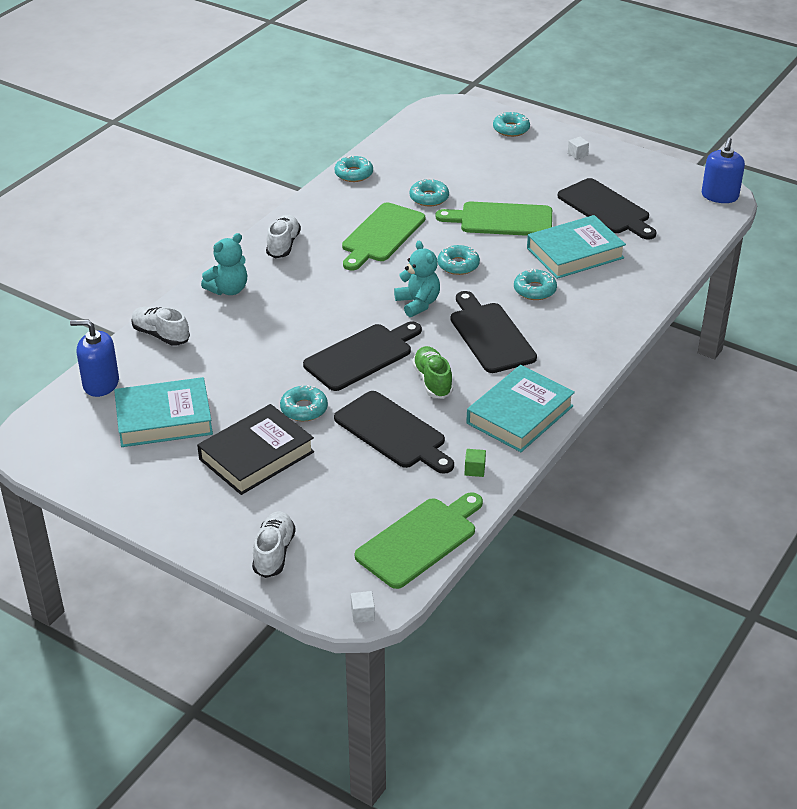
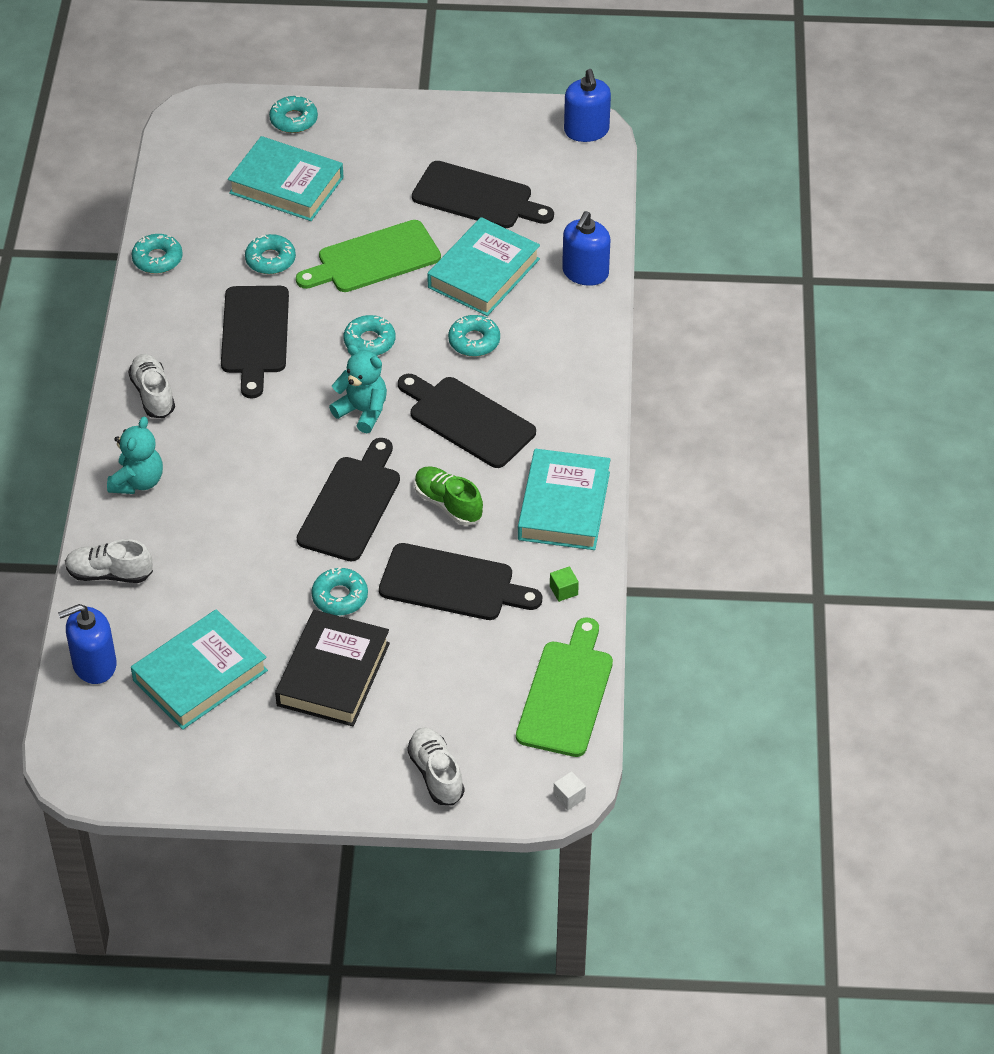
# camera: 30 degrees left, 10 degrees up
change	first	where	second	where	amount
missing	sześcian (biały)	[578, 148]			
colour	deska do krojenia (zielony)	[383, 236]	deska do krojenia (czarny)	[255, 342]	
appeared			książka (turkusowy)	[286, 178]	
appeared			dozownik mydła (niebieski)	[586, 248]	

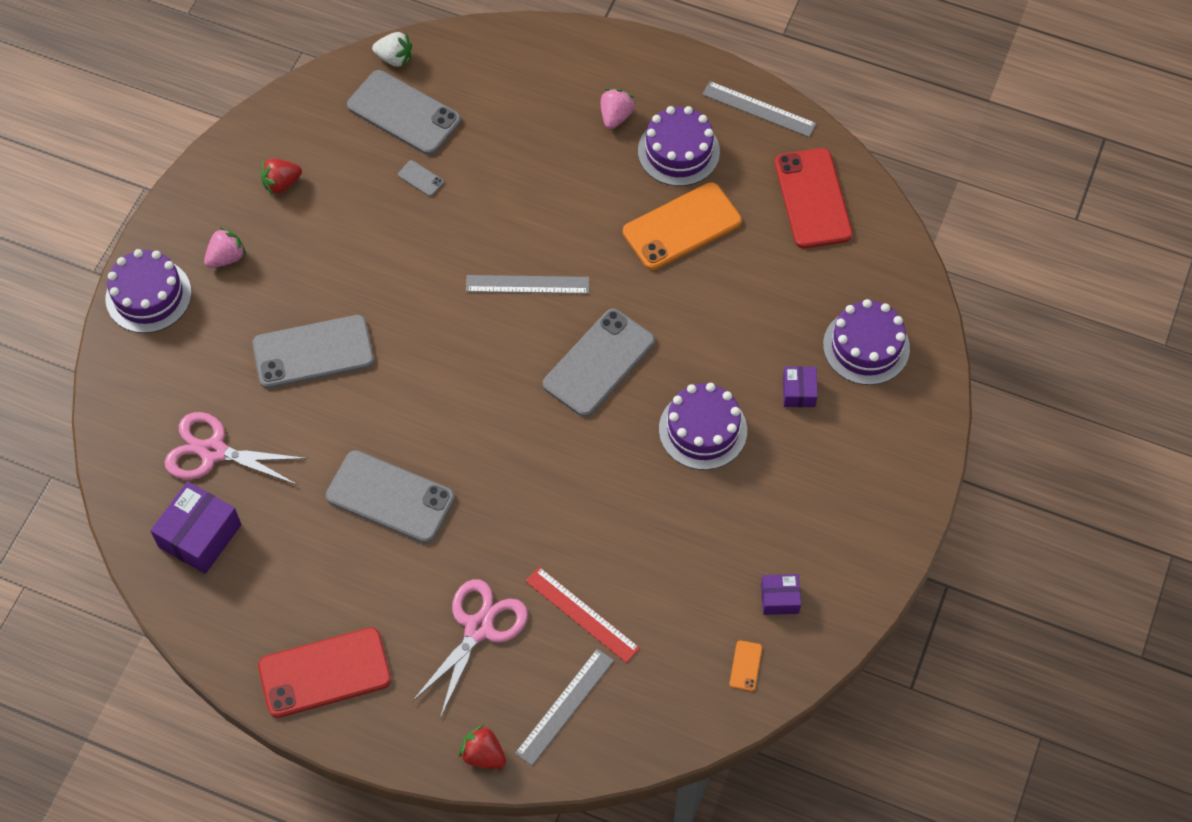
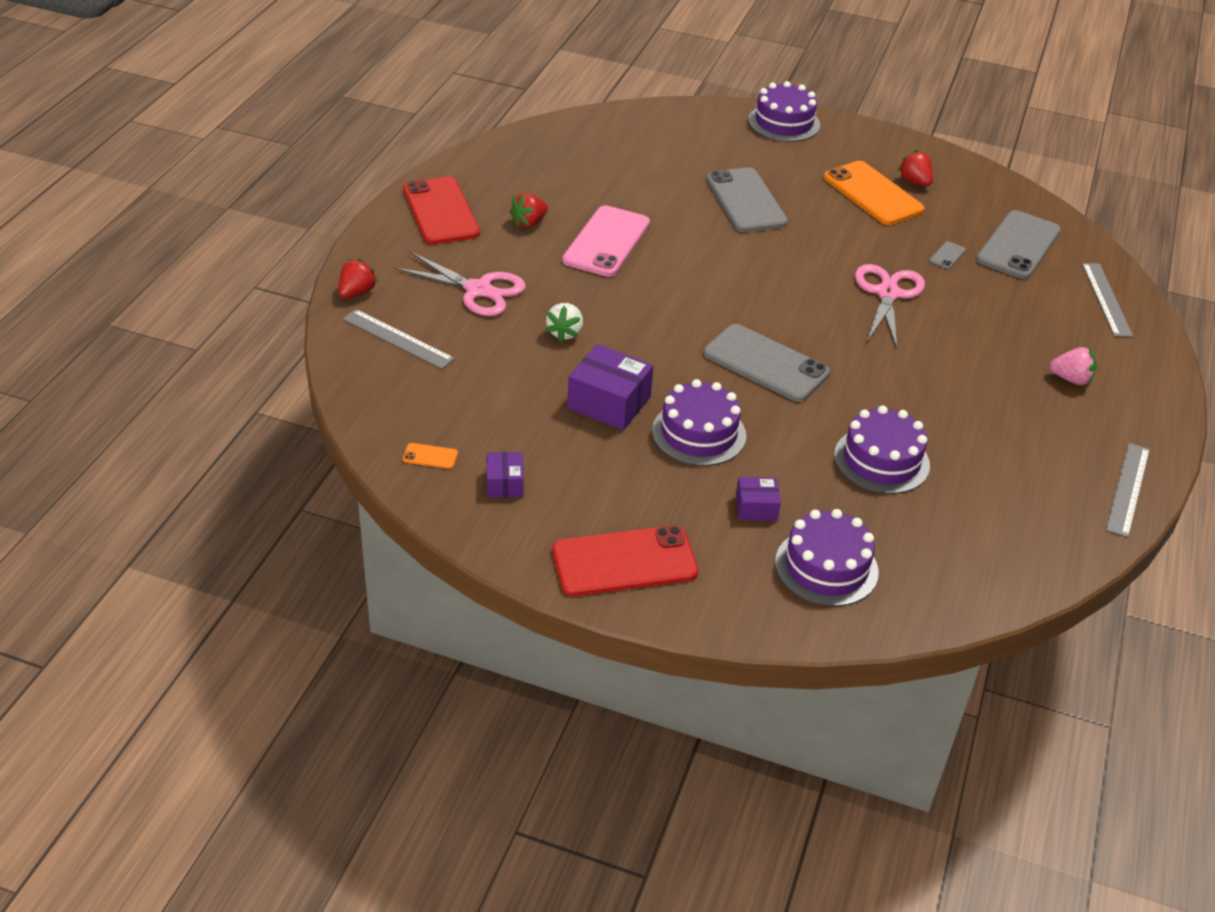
# camera: 85 degrees right, 20 degrees down
change	first	where	second	where	amount
relocated	truskawka (biały)	[392, 49]		[564, 322]	
relocated	tort (fioletowy)	[679, 146]		[882, 449]	
relocated	telefon (czerwony)	[814, 198]		[625, 560]	
relocated	telefon (pomarańczowy)	[682, 226]		[874, 193]	
missing	truskawka (różowy)	[225, 247]			
relocated	linijka (szary)	[527, 284]		[1107, 300]	
relocated	nożyczki (różowy)	[236, 448]		[890, 306]	
colour	telefon (szary)	[390, 496]	telefon (różowy)	[606, 241]	
relocated	pudełko (fioletowy)	[195, 527]		[610, 387]	
missing	linijka (czerwony)	[583, 615]			
appeared			truskawka (czerwony)	[528, 210]	

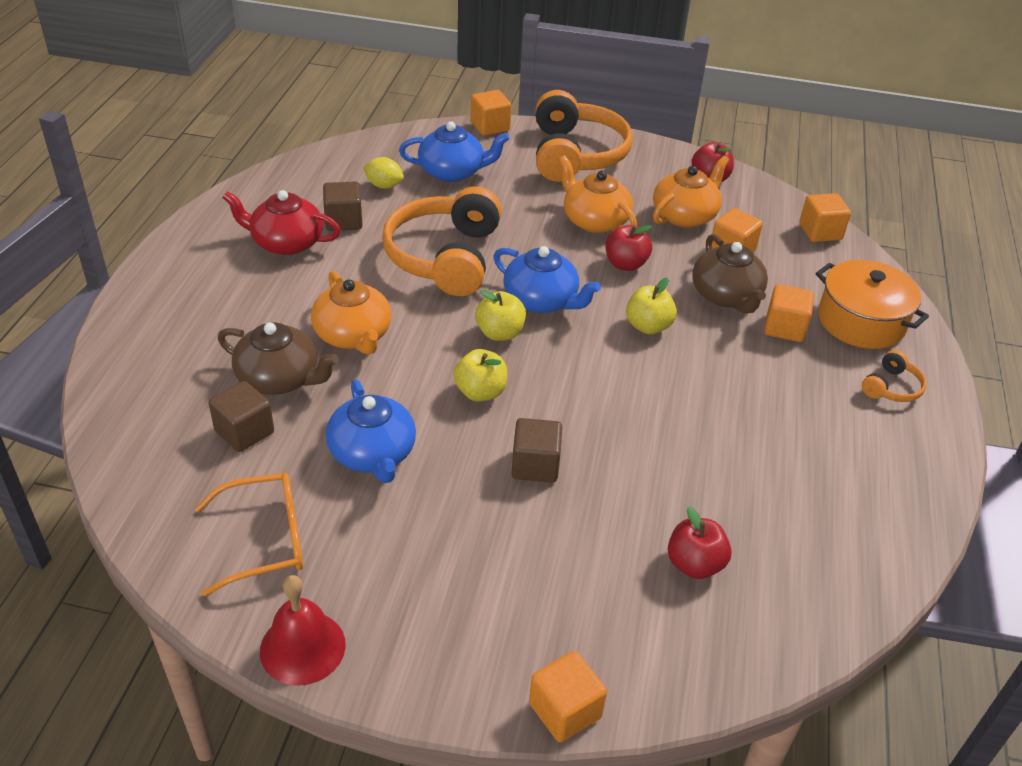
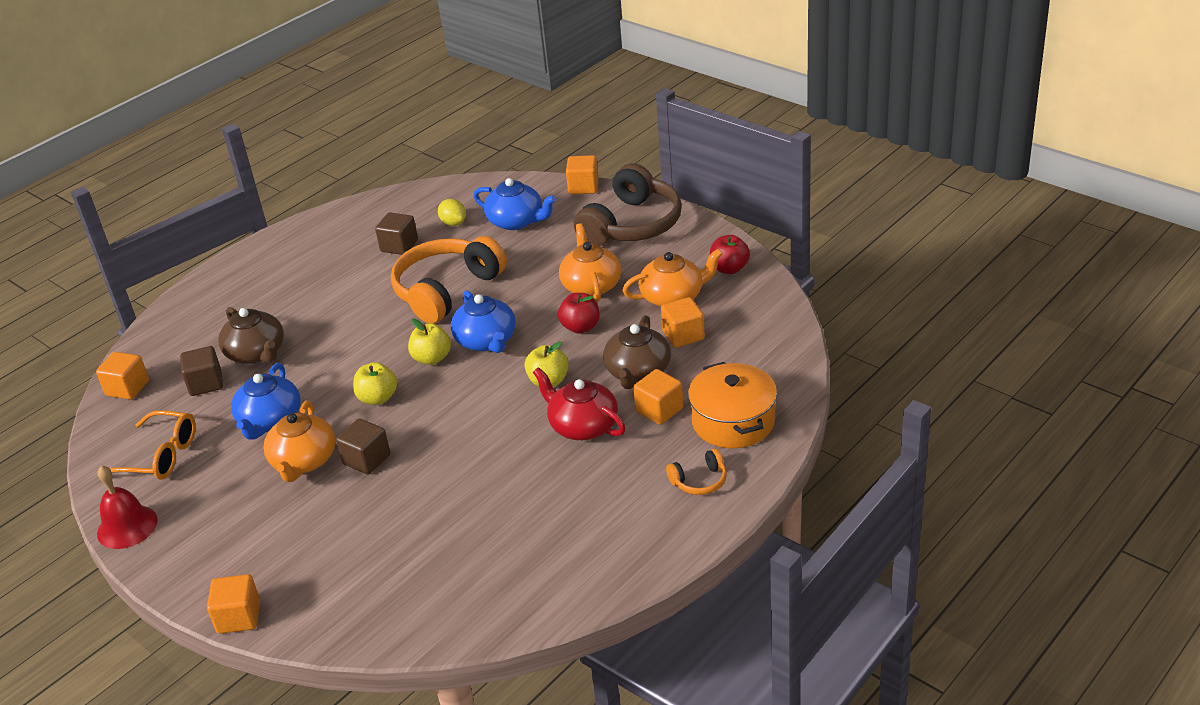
# camera: 35 degrees right, 5 degrees down
change	first	where	second	where	amount
colour	słuchawki (pomarańczowy)	[584, 136]	słuchawki (brązowy)	[628, 204]	
relocated	imbryk (czerwony)	[282, 222]		[579, 403]	
relocated	sześcian (pomarańczowy)	[825, 217]		[122, 376]	
relocated	imbryk (pomarańczowy)	[351, 313]		[299, 441]	
missing	jabłko (czerwony)	[700, 542]			

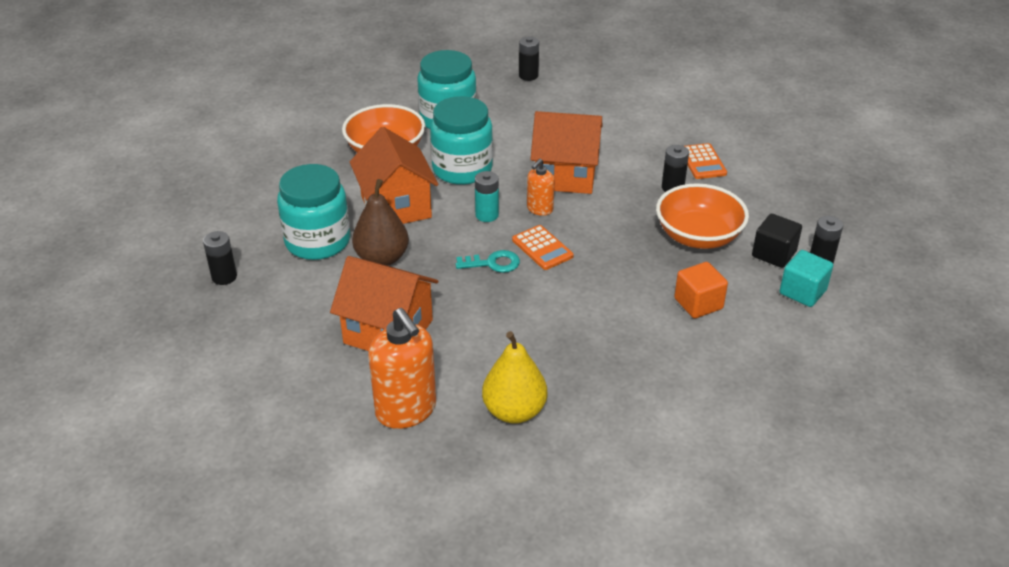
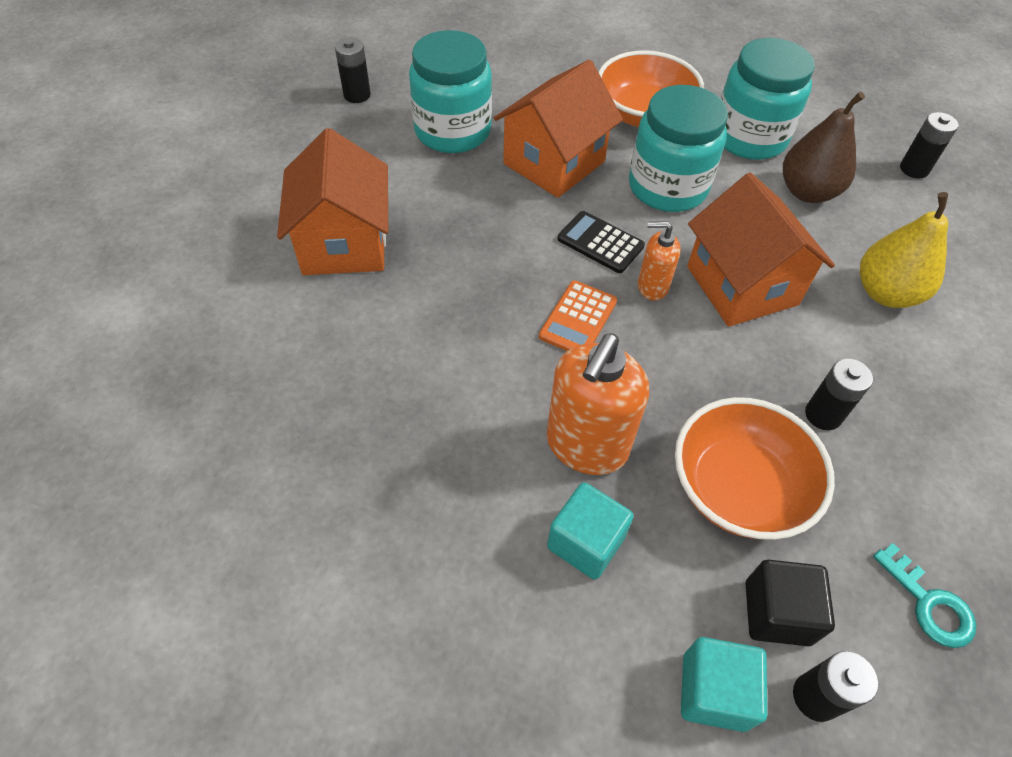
# camera: 60 degrees right, 15 degrees up
change	first	where	second	where	amount
missing	kalkulator (pomarańczowy)	[705, 161]			
exchanged	bateria (turkusowy)	[487, 196]	kalkulator (czarny)	[601, 242]	
relocated	gruszka (brązowy)	[380, 222]		[824, 147]	
relocated	klucz (turkusowy)	[488, 261]		[924, 595]	
colour	sześcian (pomarańczowy)	[701, 290]	sześcian (turkusowy)	[590, 530]	
relocated	dozownik mydła (pomarańczowy)	[402, 368]		[598, 404]	
relocated	gruszka (żółty)	[514, 377]		[904, 250]	

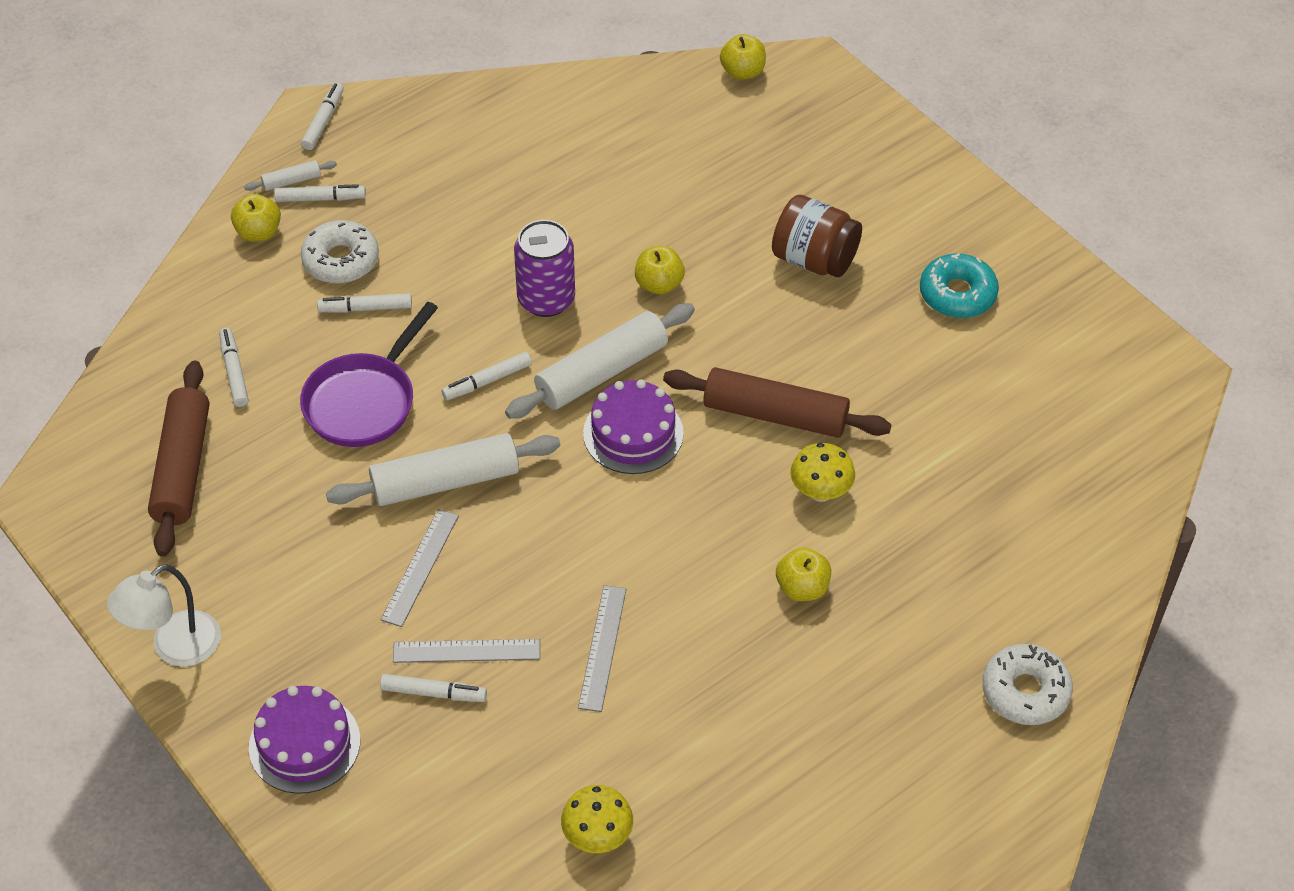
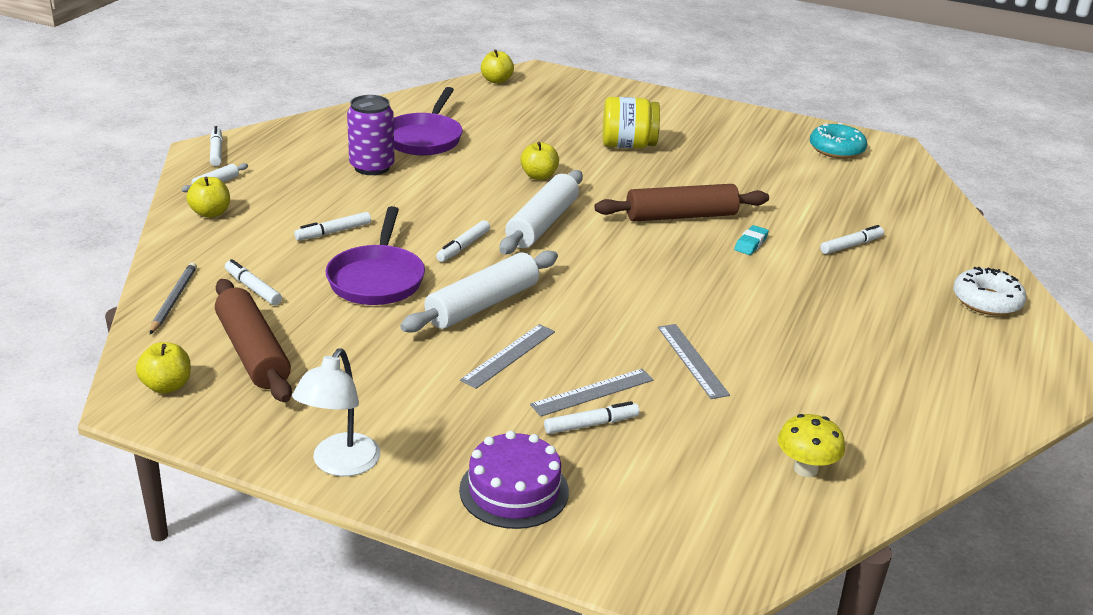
# camera: 30 degrees left, 20 degrees down
change	first	where	second	where	amount
relocated	flamaster (biały)	[320, 193]		[852, 239]	
colour	słoik (brązowy)	[817, 236]	słoik (żółty)	[631, 122]	
missing	donut (biały)	[340, 252]			
relocated	puszka (fioletowy)	[544, 268]		[371, 135]	
relocated	donut (turkusowy)	[959, 285]		[838, 141]	
missing	tort (fioletowy)	[633, 426]			
exchanged	grzyb (żółty)	[822, 472]	gumka do mazania (turkusowy)	[751, 240]	
spun	linijka (szary)	[419, 568]		[507, 356]	45 degrees clockwise
relocated	jabłko (żółty)	[803, 574]		[163, 368]	
appeared			patelnia (fioletowy)	[428, 121]	
appeared			ołówek (szary)	[173, 298]	

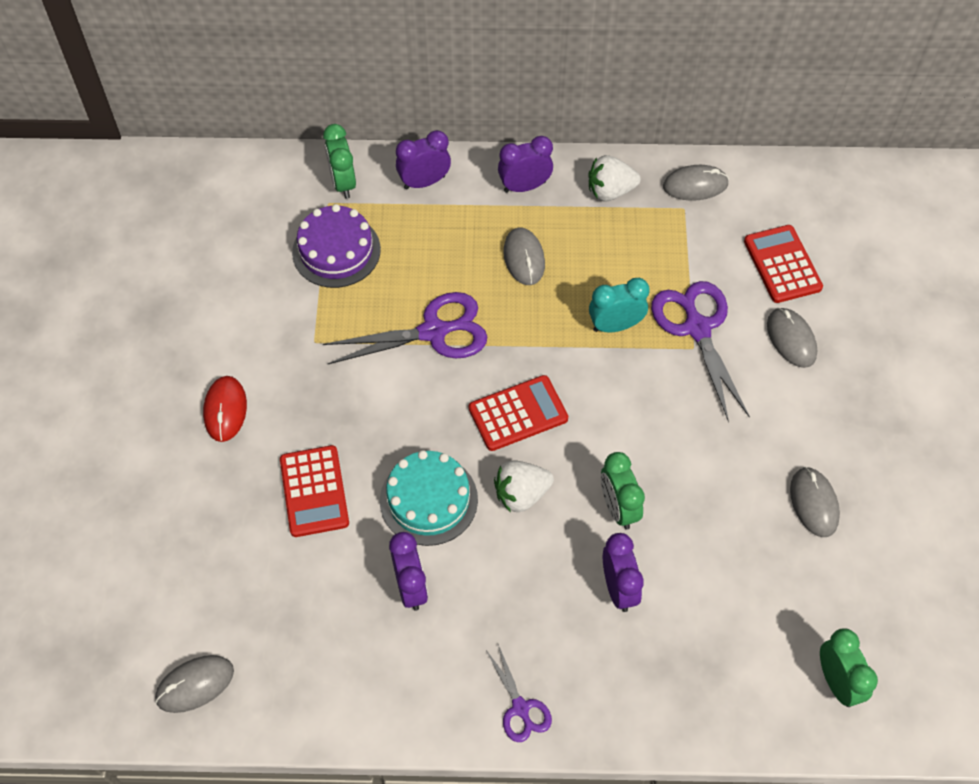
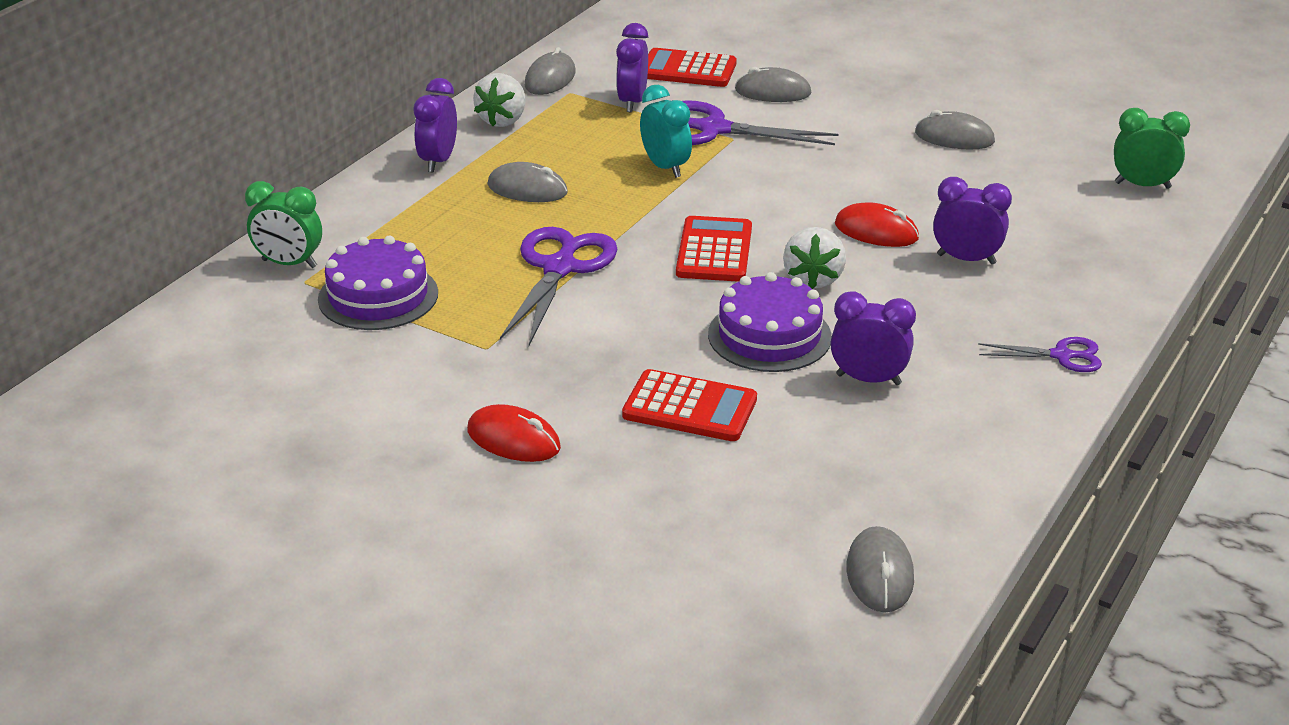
# camera: 60 degrees left, 25 degrees down
change	first	where	second	where	amount
relocated	budzik (fioletowy)	[423, 160]		[632, 67]	
spun	budzik (turkusowy)	[619, 305]		[666, 131]	135 degrees clockwise
colour	tort (turkusowy)	[429, 498]	tort (fioletowy)	[770, 322]	
exchanged	budzik (zielony)	[623, 491]	myszka (czerwony)	[877, 224]	

